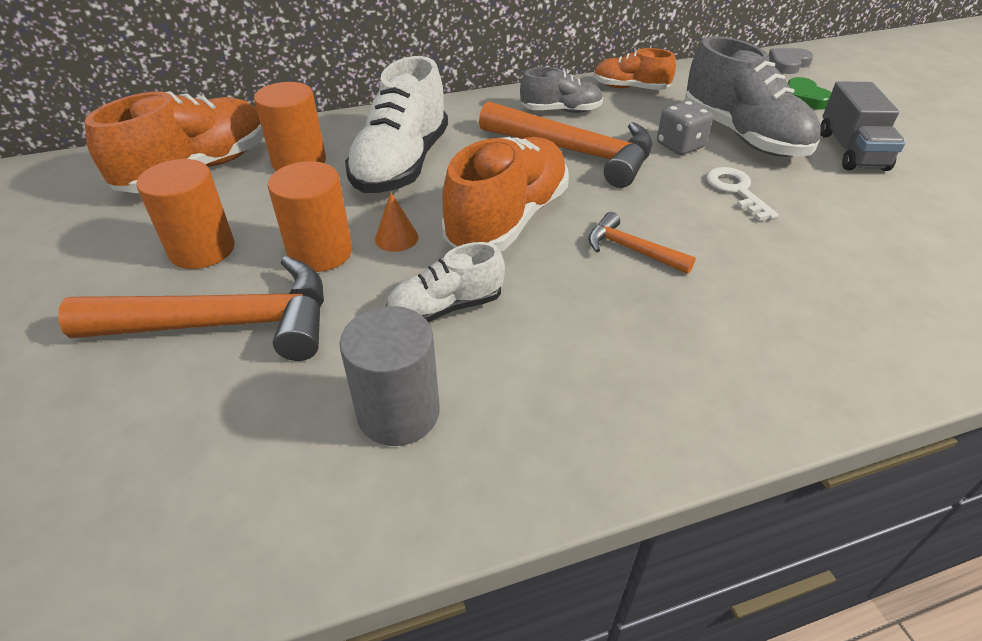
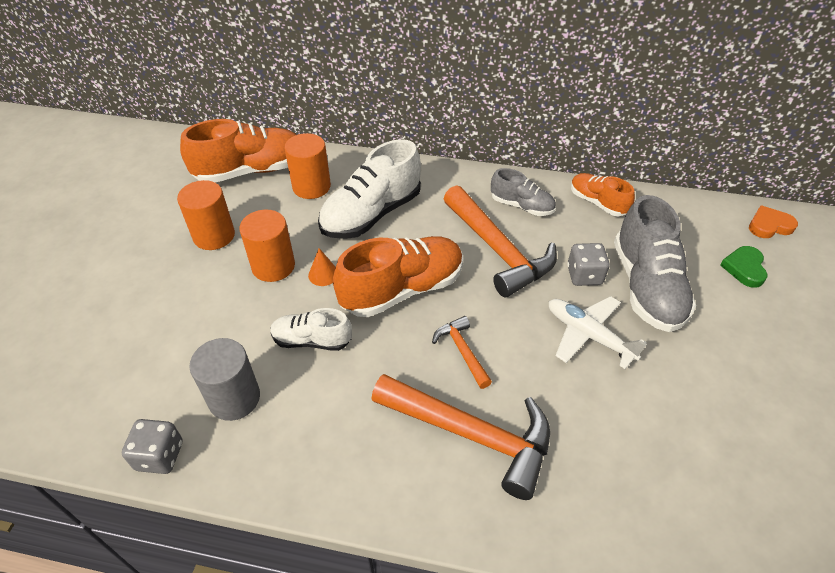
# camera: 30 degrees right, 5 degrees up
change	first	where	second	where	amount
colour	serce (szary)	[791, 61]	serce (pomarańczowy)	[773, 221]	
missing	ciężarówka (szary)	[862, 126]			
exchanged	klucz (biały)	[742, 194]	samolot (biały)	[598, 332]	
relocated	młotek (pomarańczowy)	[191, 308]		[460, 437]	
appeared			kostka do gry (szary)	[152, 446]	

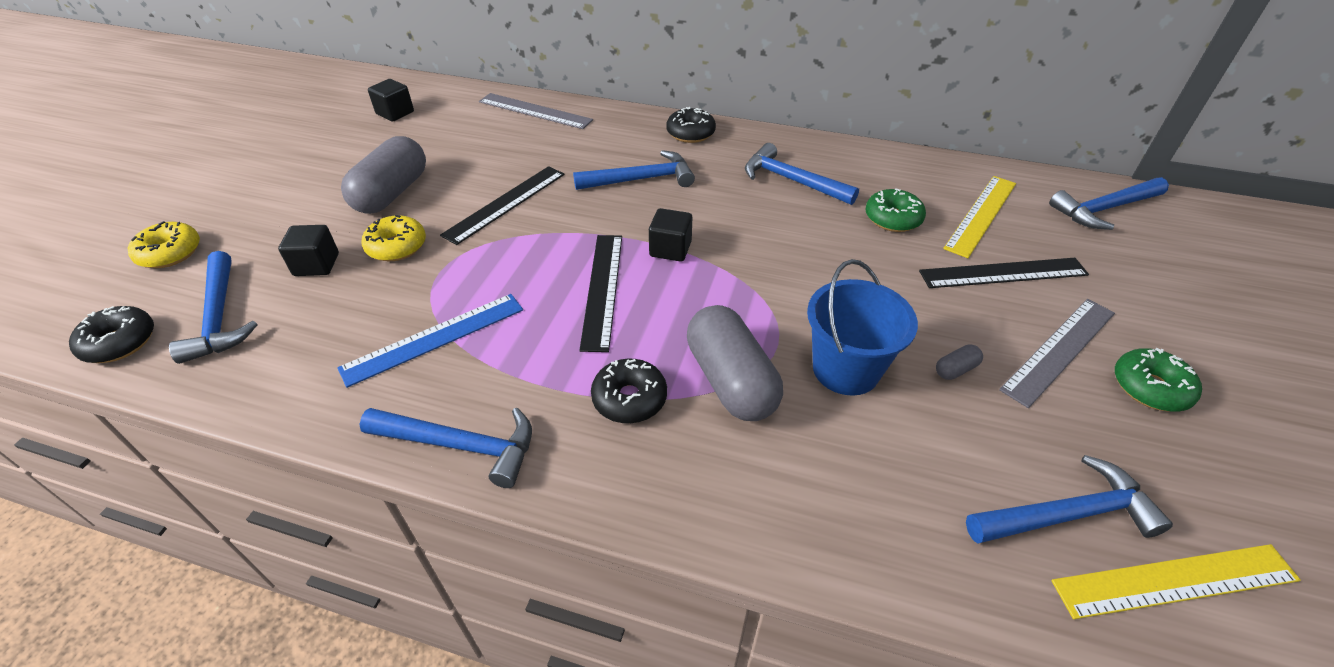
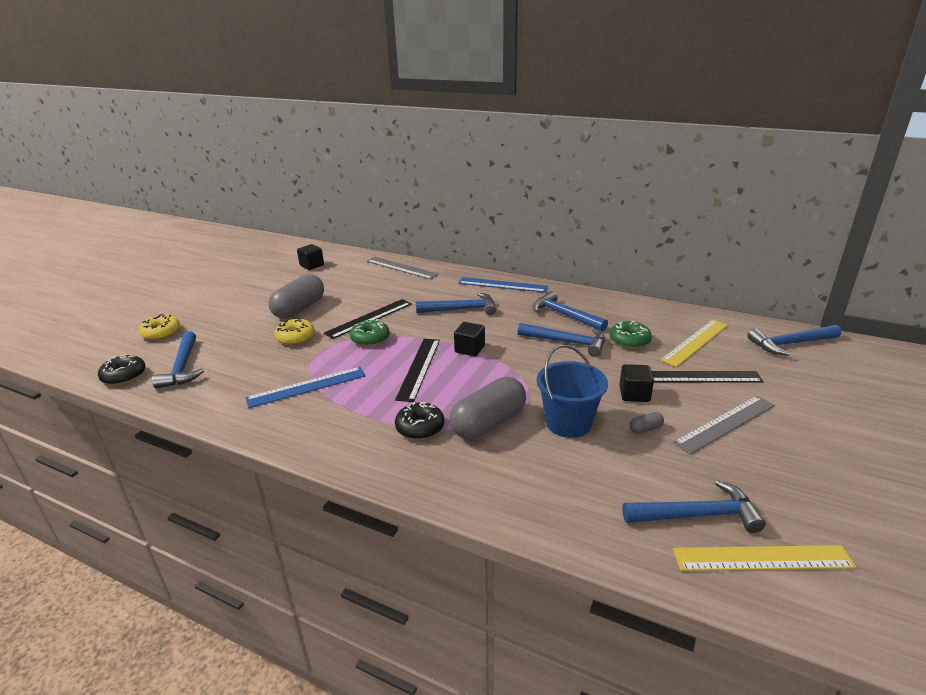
# camera: 10 degrees right, 15 degrees down
change	first	where	second	where	amount
exchanged	donut (czarny)	[691, 125]	linijka (niebieski)	[503, 285]	
relocated	sześcian (czarny)	[308, 250]		[636, 383]	
spun	kapsułka (szary)	[735, 363]		[488, 408]	60 degrees clockwise
relocated	donut (zielony)	[1158, 380]		[370, 333]	
relocated	młotek (niebieski)	[446, 448]		[561, 340]	

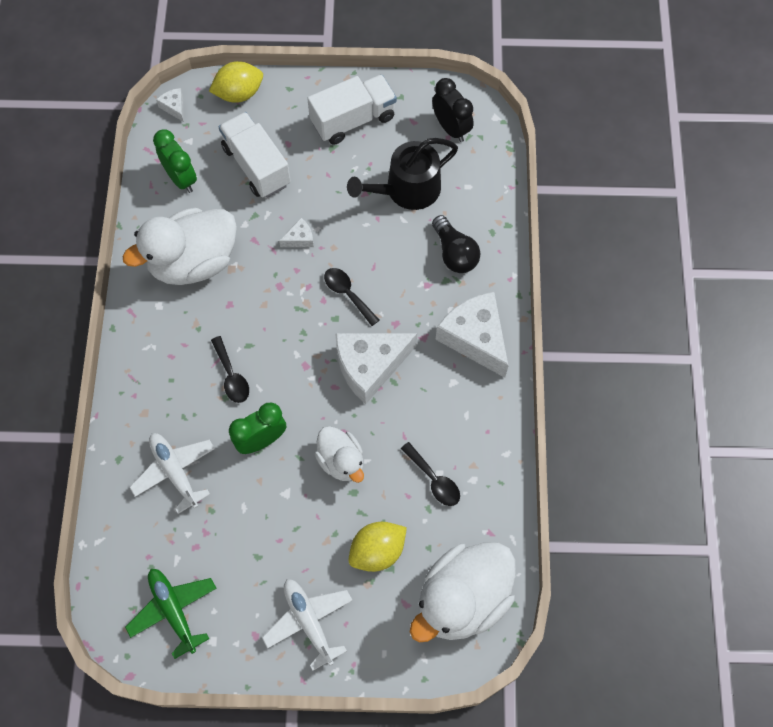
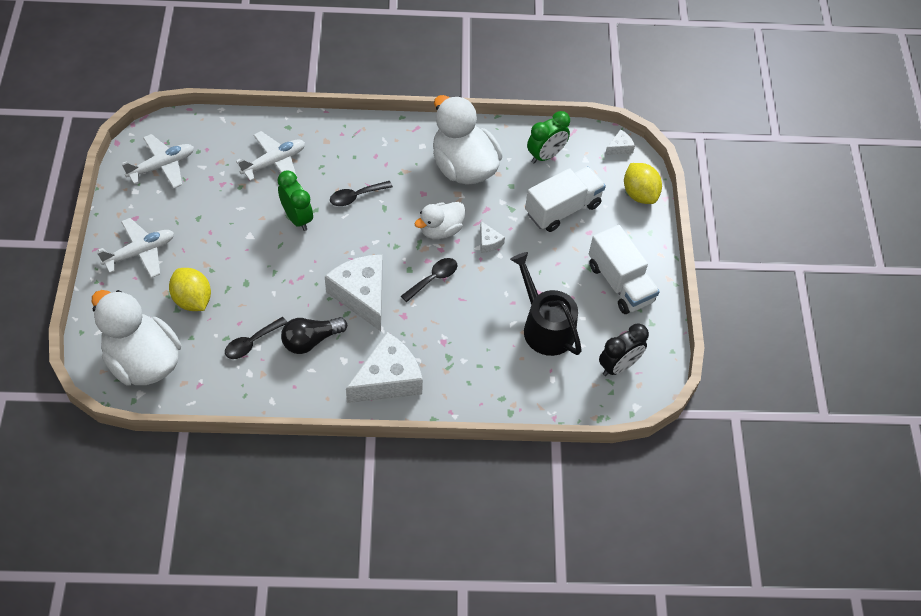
# camera: 85 degrees right, 10 degrees down
change	first	where	second	where	amount
relocated	żarówka (czarny)	[456, 244]		[314, 335]	
relocated	kaczka (biały)	[339, 454]		[439, 220]	
colour	samolot (zielony)	[171, 614]	samolot (biały)	[158, 161]	

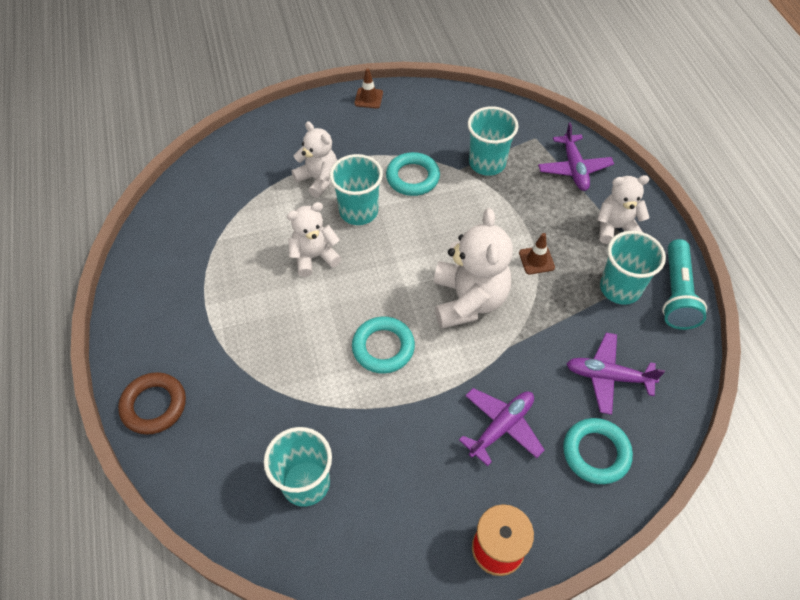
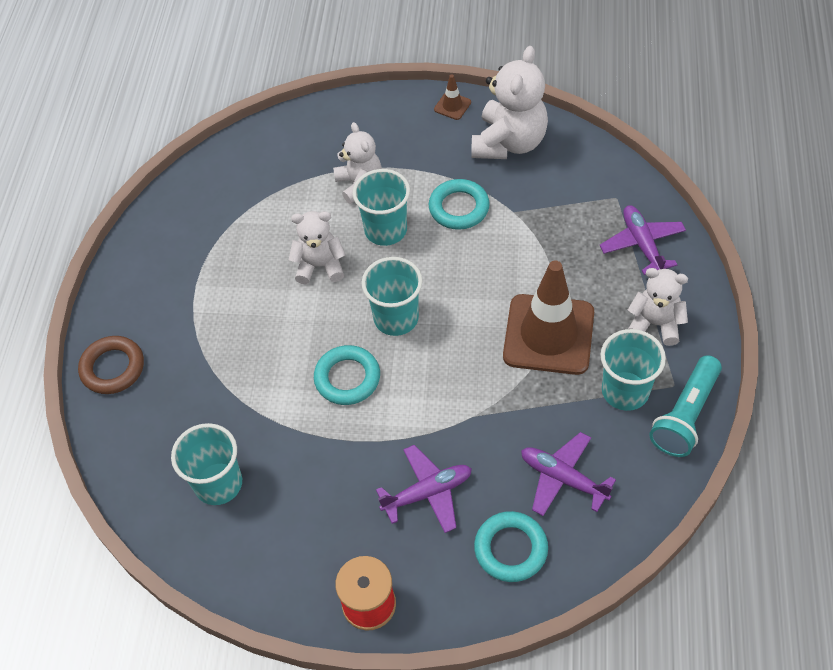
# camera: 25 degrees right, 0 degrees up
change	first	where	second	where	amount
relocated	szklanka (turkusowy)	[493, 141]		[392, 296]	
spun	samolot (fioletowy)	[576, 156]		[643, 240]	150 degrees clockwise
relocated	miś (biały)	[473, 268]		[509, 102]	
size	pachołek (brązowy)	[537, 253]		[548, 318]	x2.47

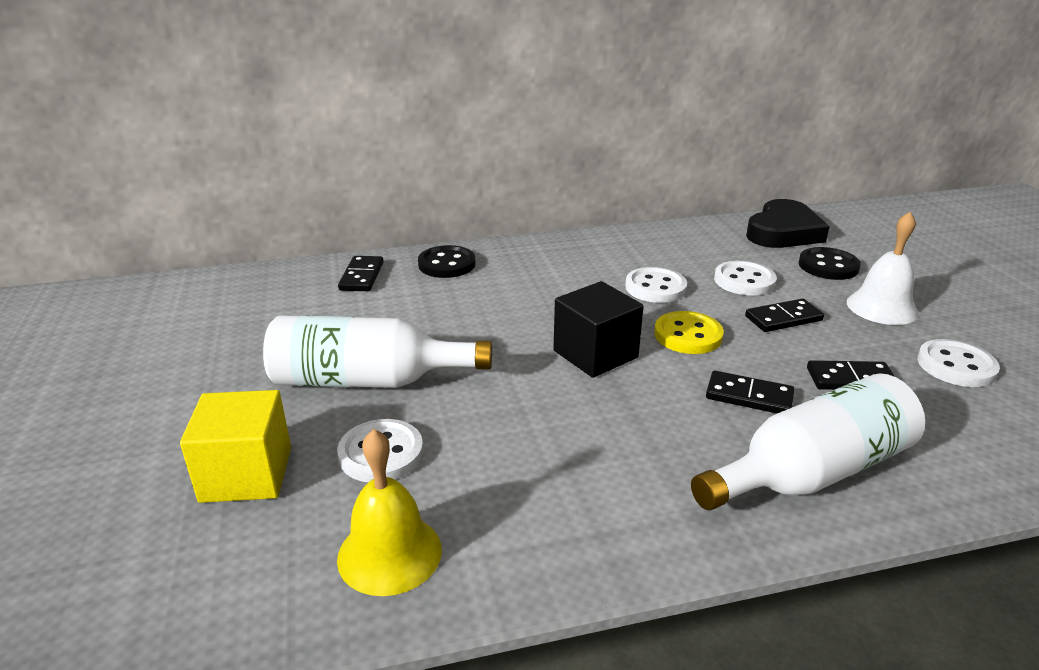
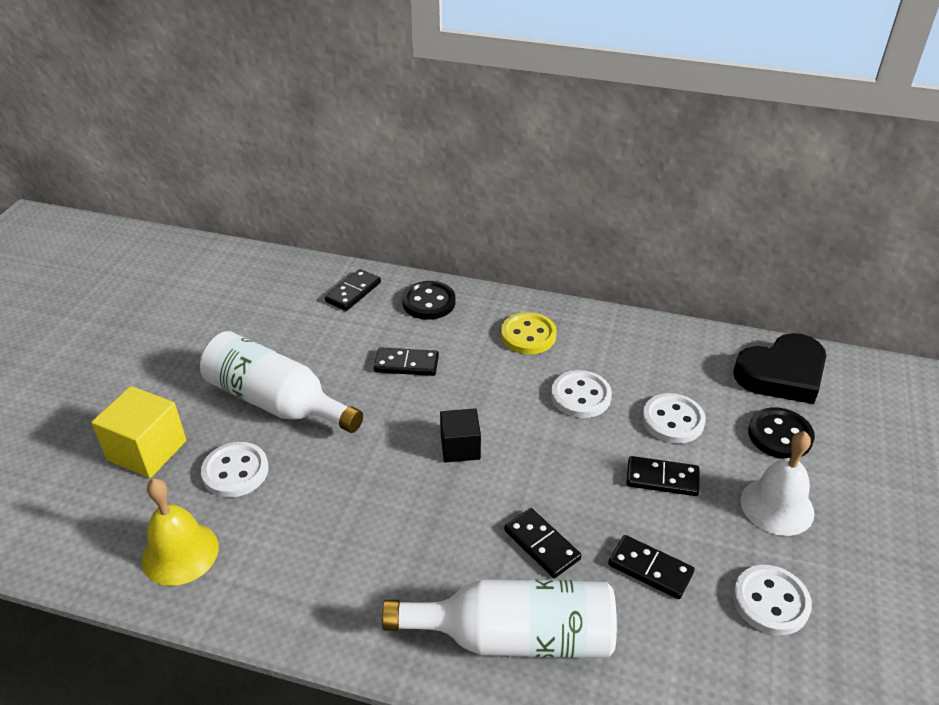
# camera: 30 degrees right, 10 degrees up
change	first	where	second	where	amount
size	sześcian (czarny)	[598, 329]		[460, 435]	x0.66
relocated	guzik (żółty)	[689, 332]		[529, 333]	
appeared			kostka domina (czarny)	[406, 361]	

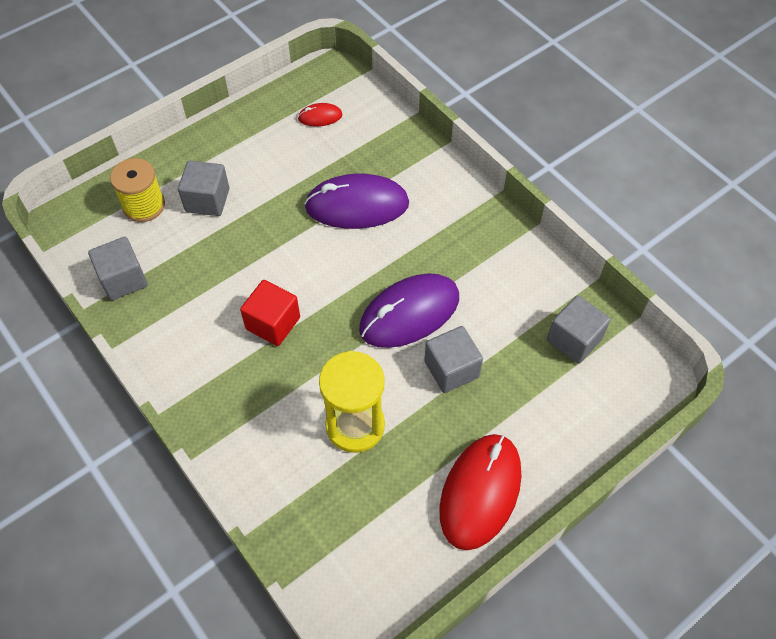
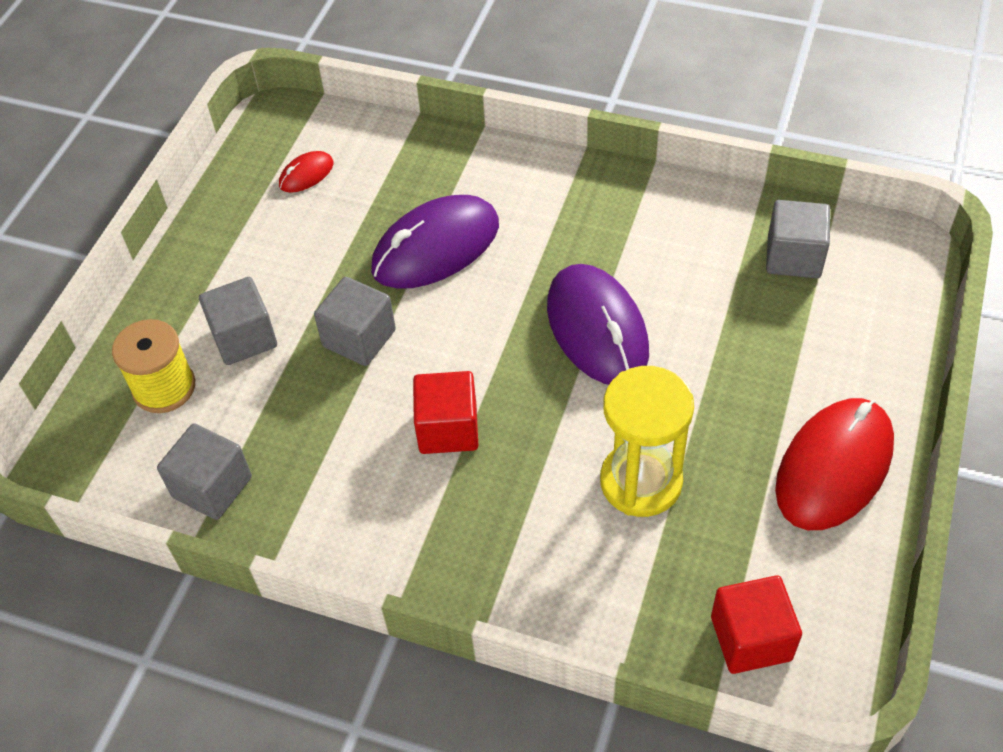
# camera: 30 degrees left, 5 degrees down
change	first	where	second	where	amount
spun	myszka (fioletowy)	[409, 310]		[598, 324]	45 degrees counterclockwise
relocated	sześcian (szary)	[453, 359]		[355, 321]	
spun	myszka (czerwony)	[480, 492]		[834, 464]	45 degrees clockwise
appeared			sześcian (czerwony)	[756, 624]	

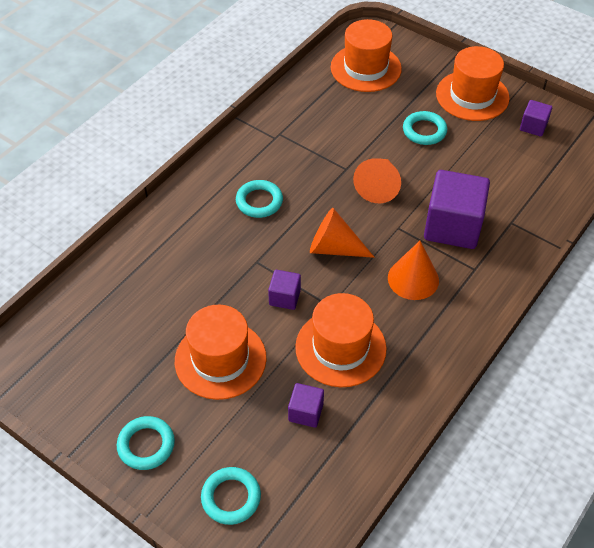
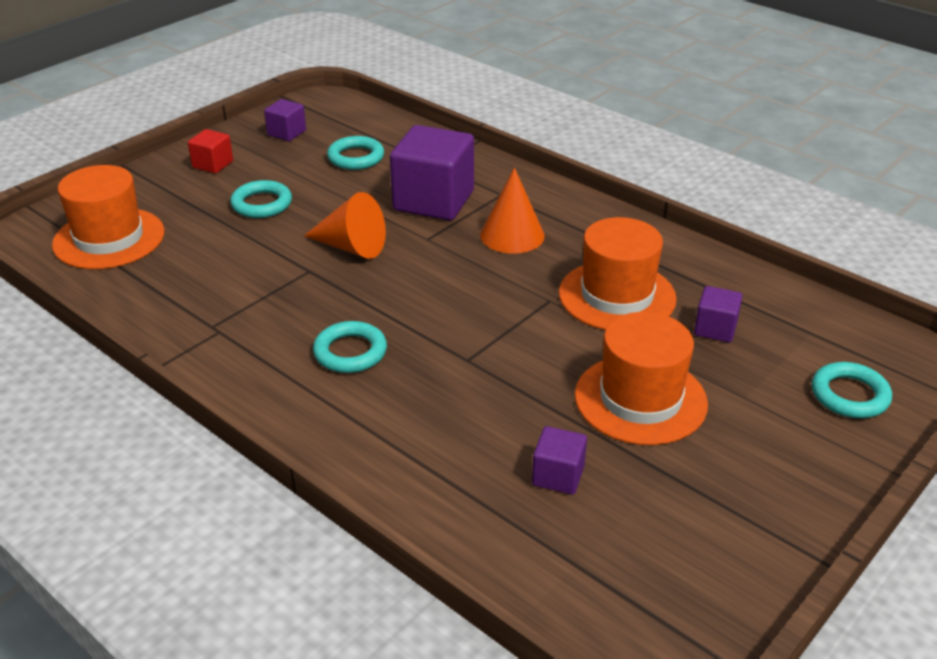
# camera: 85 degrees left, 15 degrees down
change	first	where	second	where	amount
exchanged	kapelusz (pomarańczowy)	[473, 83]	sześcian (czerwony)	[210, 151]	
missing	stożek (pomarańczowy)	[342, 233]			
relocated	sześcian (fioletowy)	[284, 290]		[559, 460]	
relocated	pierścień (turkusowy)	[146, 443]		[355, 153]	

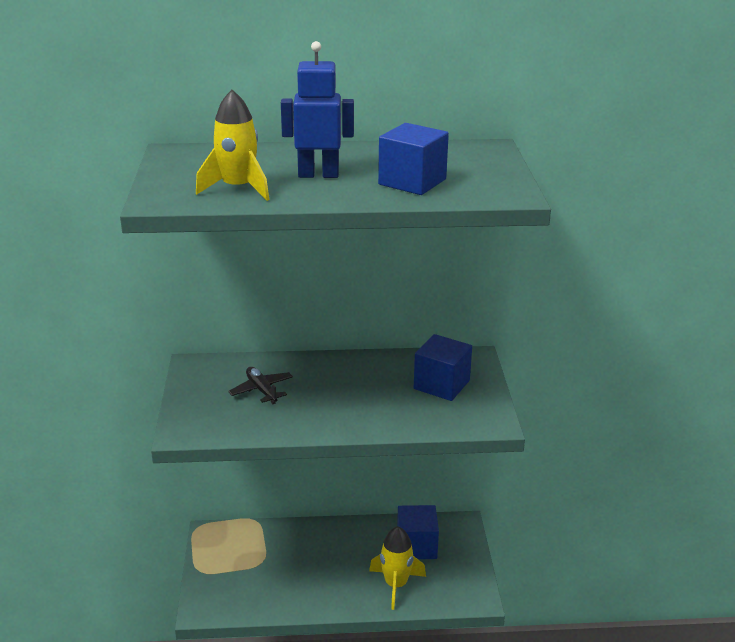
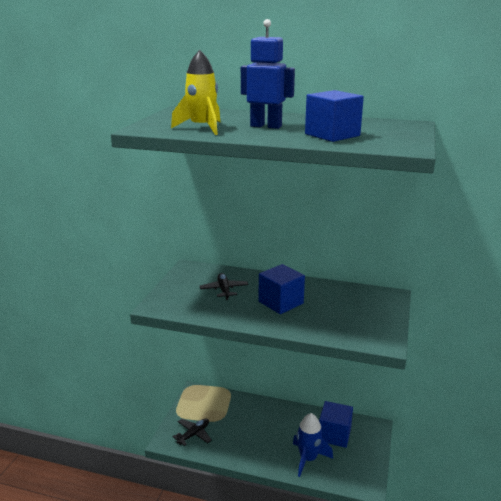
# camera: 20 degrees right, 5 degrees down
change	first	where	second	where	amount
relocated	sześcian (niebieski)	[443, 367]		[282, 289]	
colour	rakieta (żółty)	[397, 568]	rakieta (niebieski)	[313, 445]	
appeared			samolot (czarny)	[192, 432]	

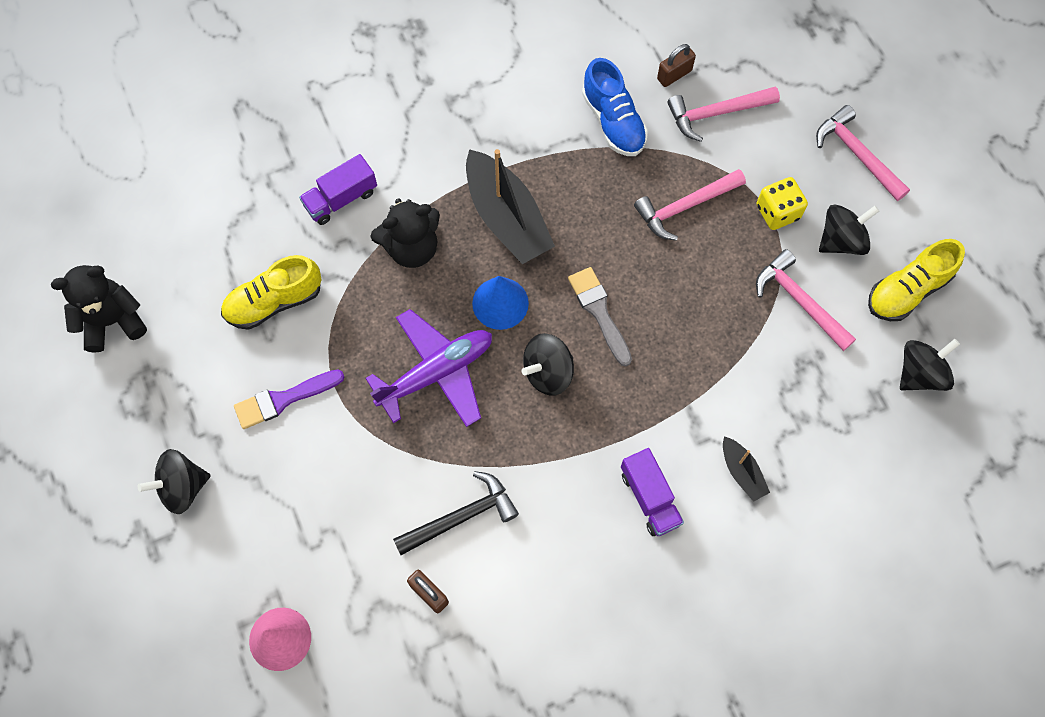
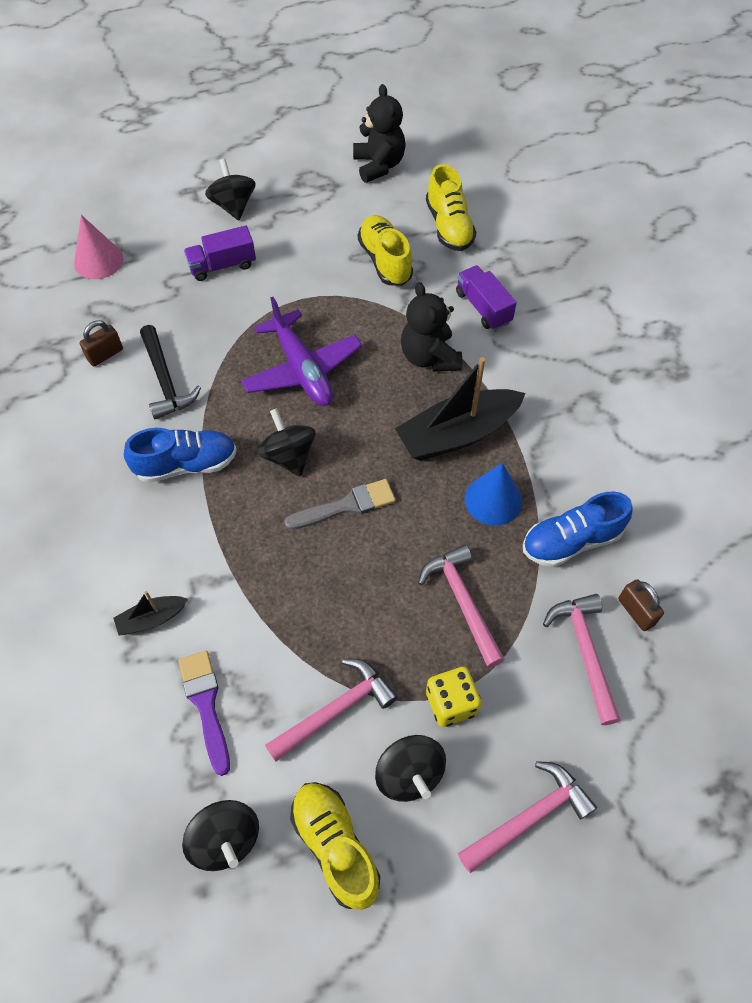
# camera: 95 degrees right, 10 degrees down
change	first	where	second	where	amount
relocated	stożek (niebieski)	[500, 303]		[493, 494]	
relocated	pędzel (fioletowy)	[289, 399]		[204, 713]	
relocated	ciężarówka (fioletowy)	[652, 492]		[220, 253]	
appeared			but (żółty)	[451, 207]	
appeared			but (niebieski)	[180, 455]	

